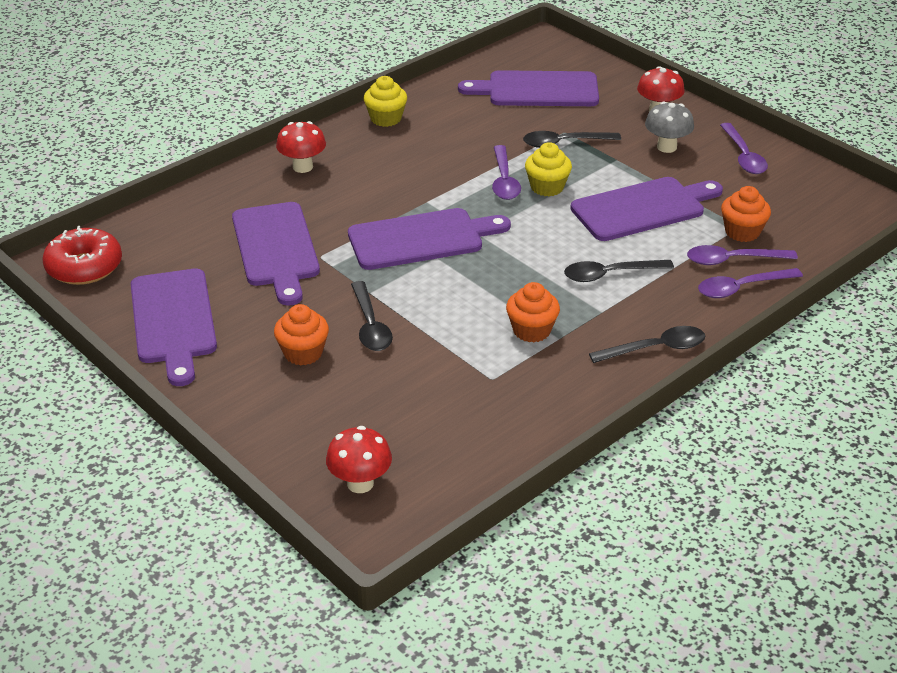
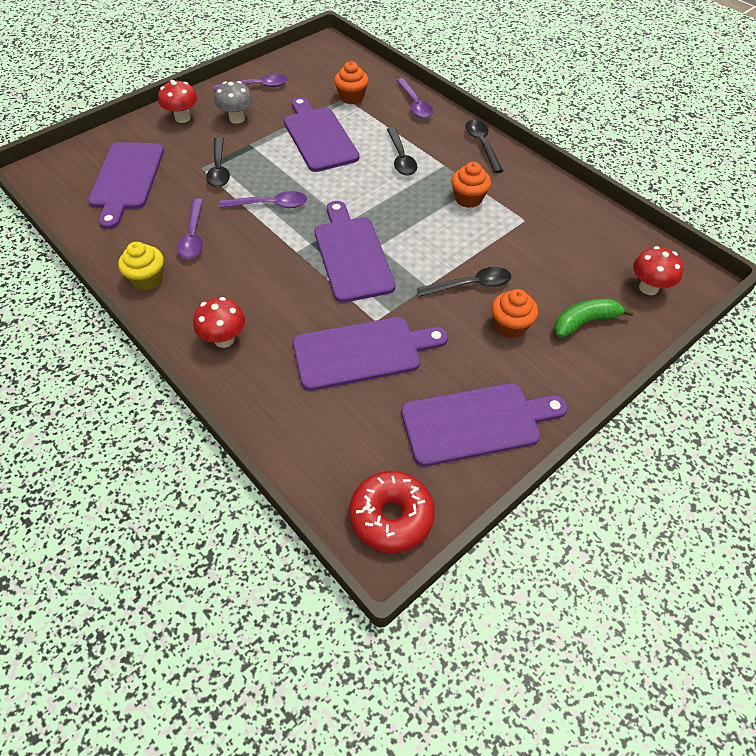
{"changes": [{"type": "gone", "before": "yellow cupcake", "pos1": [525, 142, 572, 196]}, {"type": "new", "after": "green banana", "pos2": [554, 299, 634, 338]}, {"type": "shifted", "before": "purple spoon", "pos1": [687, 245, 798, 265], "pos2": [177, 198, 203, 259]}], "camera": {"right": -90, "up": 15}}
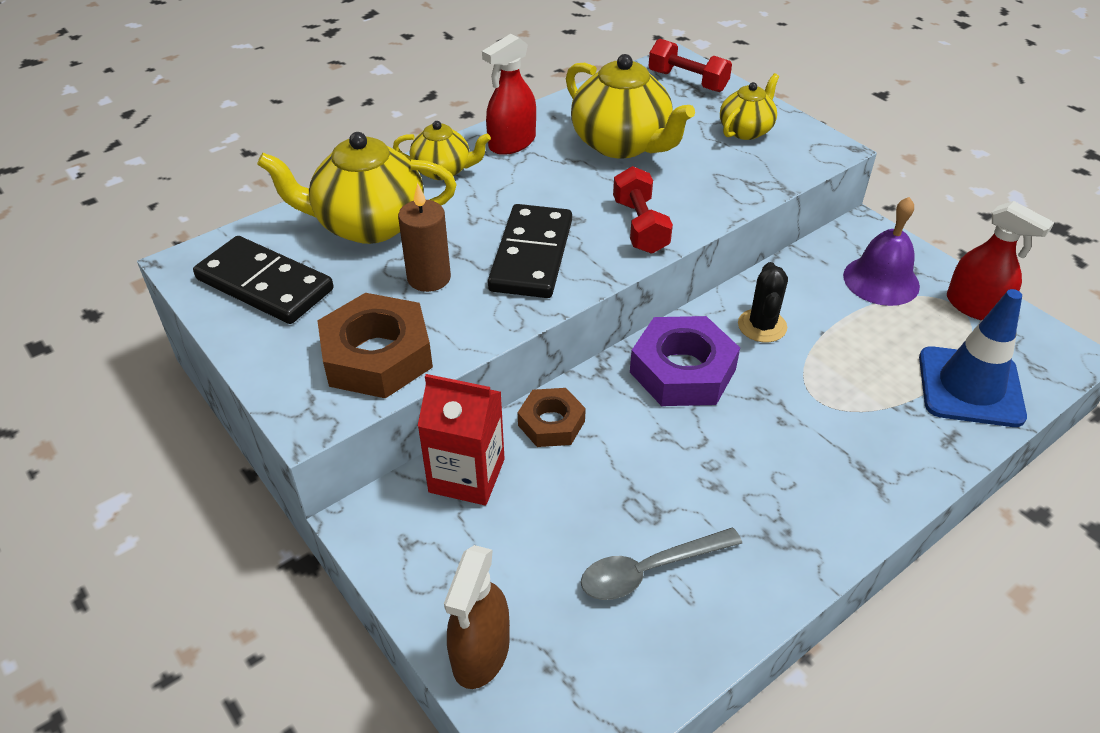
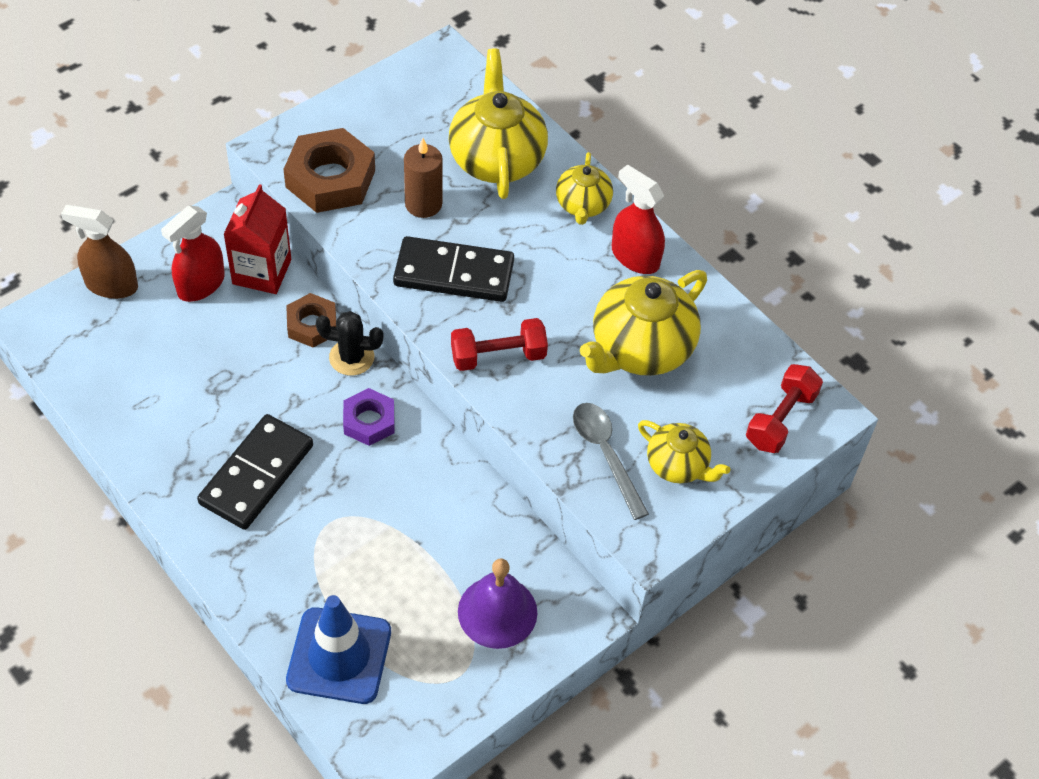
{"changes": [{"type": "shifted", "before": "black domino", "pos1": [193, 236, 334, 324], "pos2": [197, 414, 313, 530]}, {"type": "shifted", "before": "grey spoon", "pos1": [581, 528, 742, 600], "pos2": [573, 403, 649, 520]}, {"type": "shifted", "before": "black cactus", "pos1": [738, 262, 788, 342], "pos2": [316, 311, 384, 376]}, {"type": "shifted", "before": "red spray bottle", "pos1": [947, 201, 1054, 320], "pos2": [161, 206, 225, 302]}, {"type": "scaled", "before": "purple nut", "pos1": [630, 316, 740, 406], "pos2": [343, 388, 395, 446], "scale": 0.6}], "camera": {"right": 85, "up": 10}}
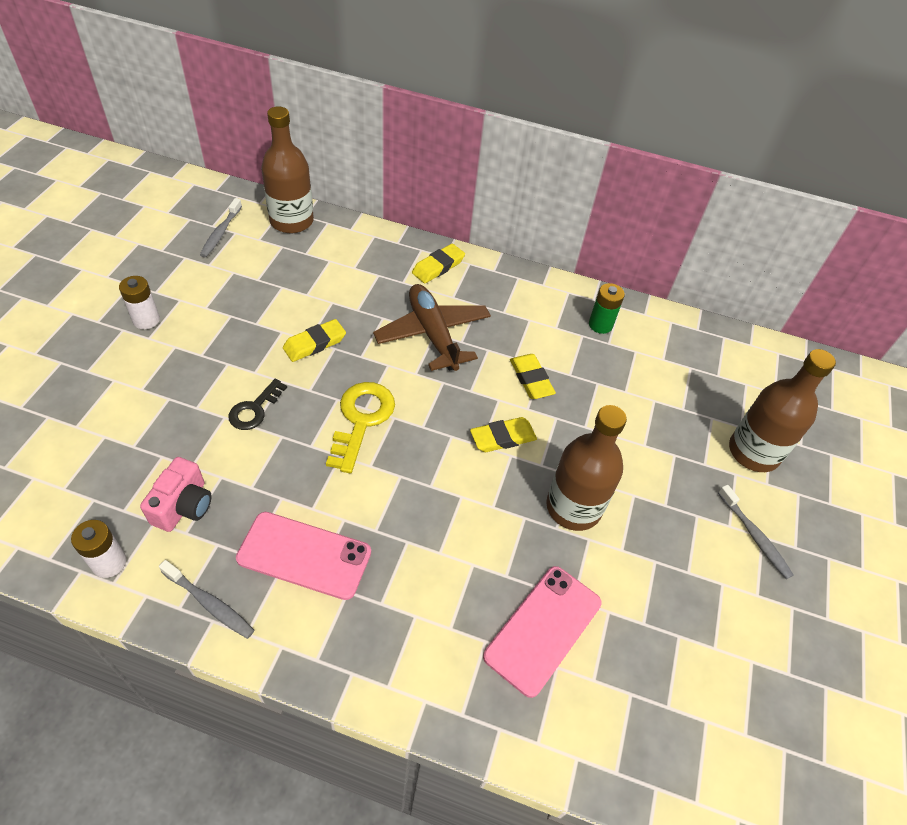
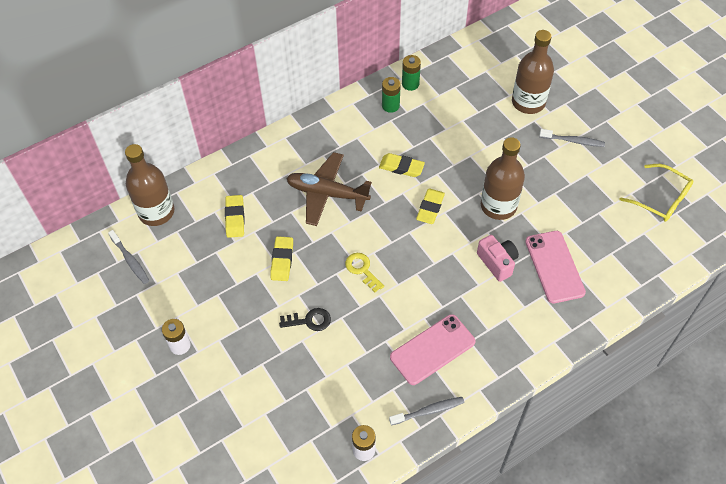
{"changes": [{"type": "new", "after": "green battery", "pos2": [402, 55, 421, 91]}, {"type": "new", "after": "yellow glasses", "pos2": [619, 164, 693, 222]}, {"type": "shifted", "before": "pink camera", "pos1": [140, 457, 212, 532], "pos2": [477, 235, 519, 282]}, {"type": "shifted", "before": "yellow eraser", "pos1": [412, 244, 465, 283], "pos2": [225, 195, 245, 238]}, {"type": "rotated", "before": "black key", "pos1": [228, 378, 287, 430], "pos2": [279, 308, 331, 331], "turn": -75}, {"type": "scaled", "before": "yellow key", "pos1": [326, 382, 395, 473], "pos2": [345, 253, 384, 292], "scale": 0.63}], "camera": {"right": -45, "up": 5}}
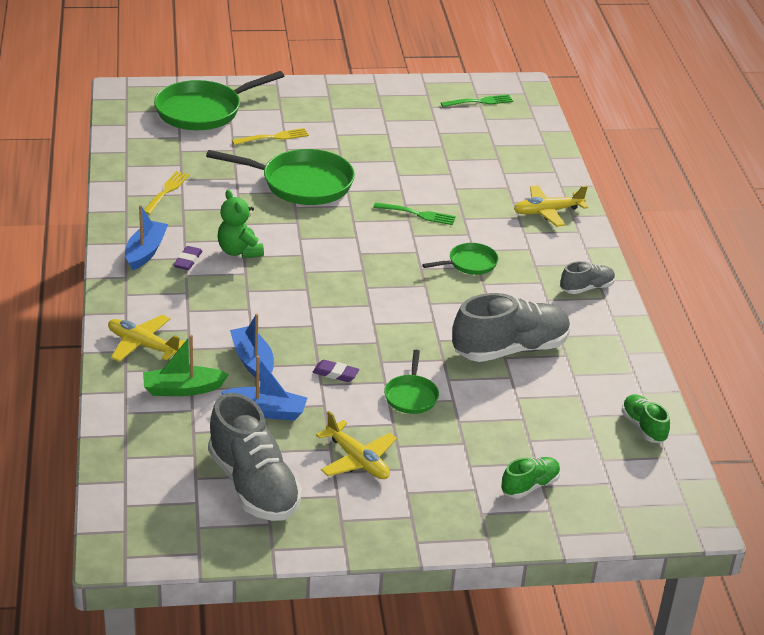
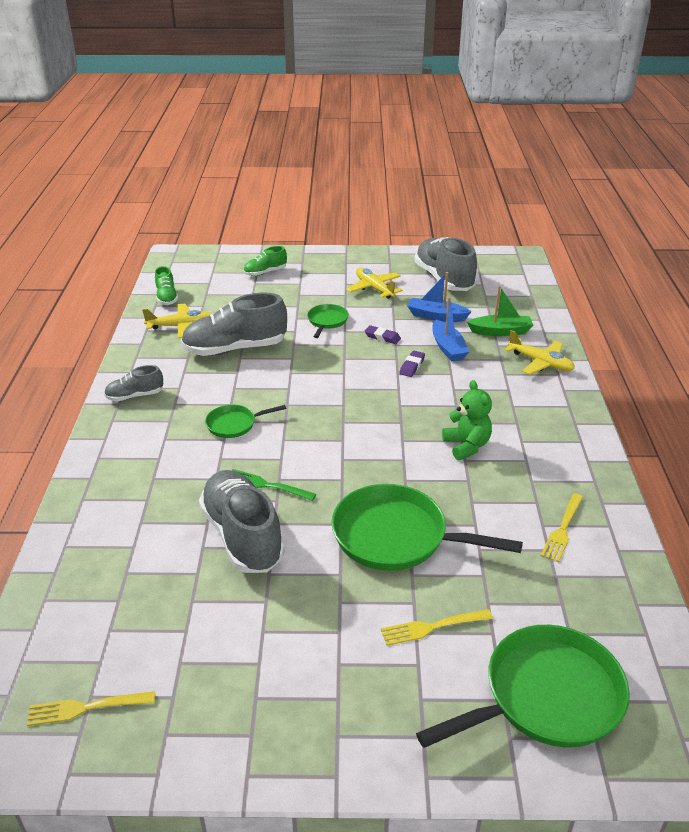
{"changes": [{"type": "gone", "before": "blue boat", "pos1": [125, 205, 168, 271]}, {"type": "new", "after": "grey shoe", "pos2": [199, 470, 285, 573]}, {"type": "shifted", "before": "purple eraser", "pos1": [173, 246, 202, 270], "pos2": [399, 351, 425, 377]}, {"type": "shifted", "before": "yellow plane", "pos1": [514, 185, 588, 227], "pos2": [142, 304, 211, 338]}, {"type": "repainted", "before": "green fork", "after": "yellow fork", "pos1": [441, 94, 513, 107], "pos2": [27, 691, 155, 726]}], "camera": {"right": -170, "up": 0}}
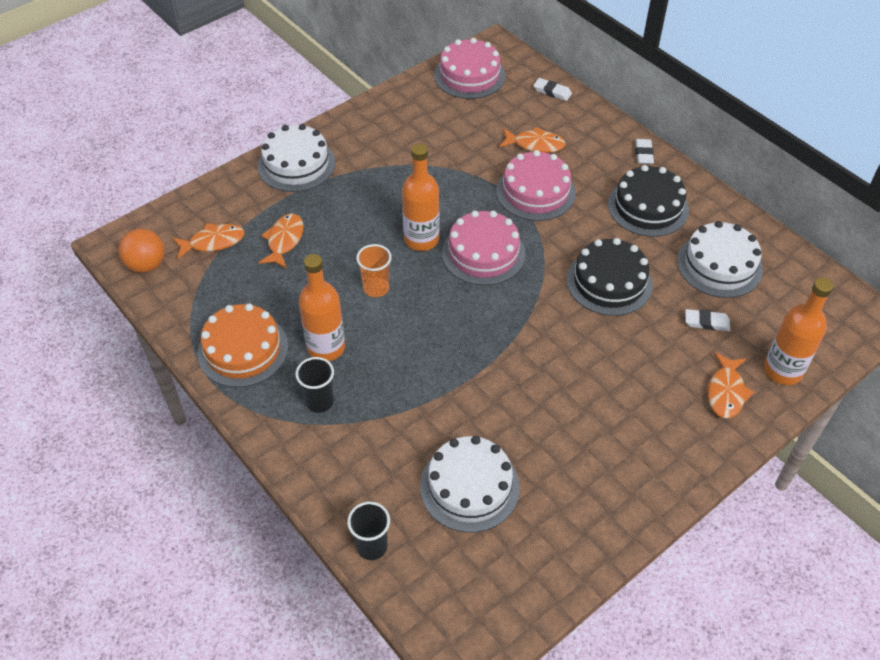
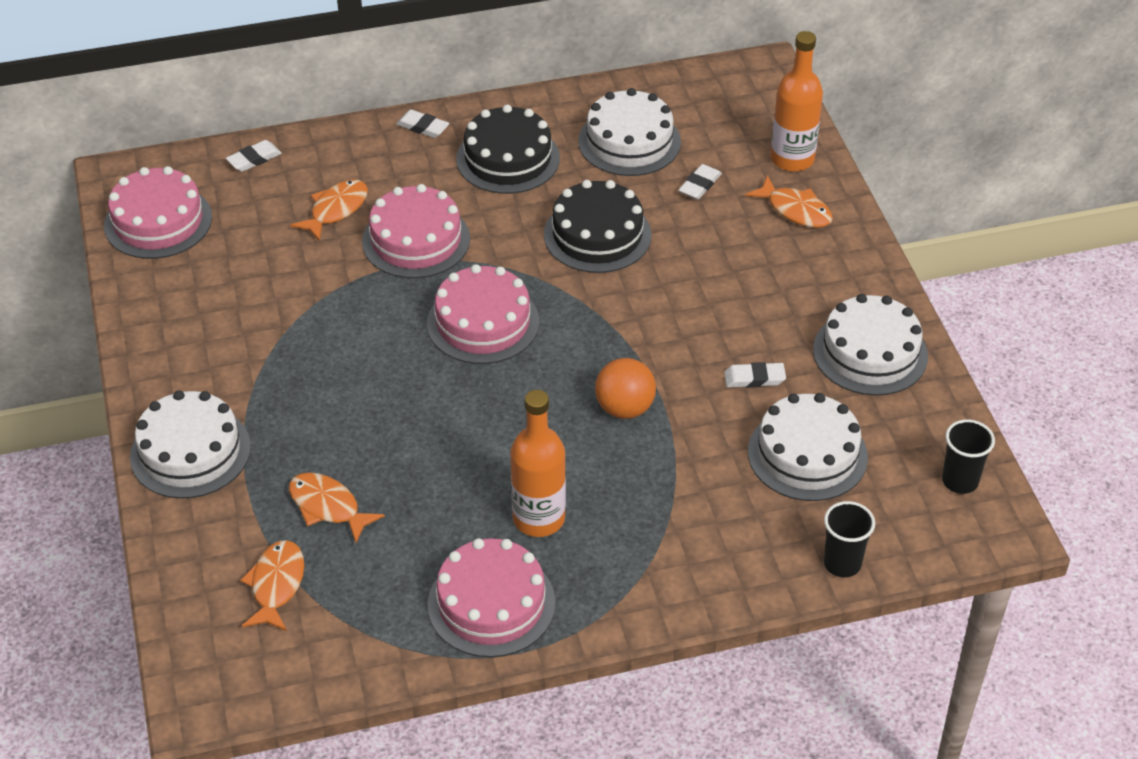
{"changes": [{"type": "gone", "before": "orange cup", "pos1": [356, 244, 392, 297]}, {"type": "gone", "before": "orange bottle", "pos1": [402, 143, 439, 251]}, {"type": "new", "after": "white eraser", "pos2": [724, 362, 786, 388]}, {"type": "new", "after": "white cake", "pos2": [813, 294, 928, 396]}, {"type": "shifted", "before": "orange ball", "pos1": [119, 229, 165, 273], "pos2": [595, 358, 656, 419]}, {"type": "shifted", "before": "black cup", "pos1": [295, 357, 334, 413], "pos2": [942, 419, 995, 494]}, {"type": "repainted", "before": "orange cake", "after": "pink cake", "pos1": [198, 303, 288, 387], "pos2": [427, 538, 556, 657]}], "camera": {"right": -65, "up": -5}}
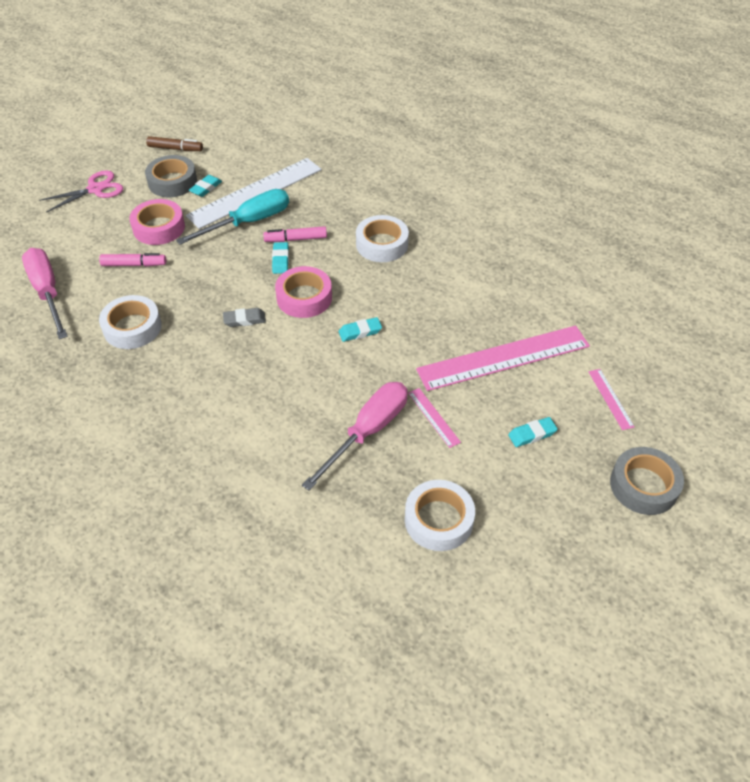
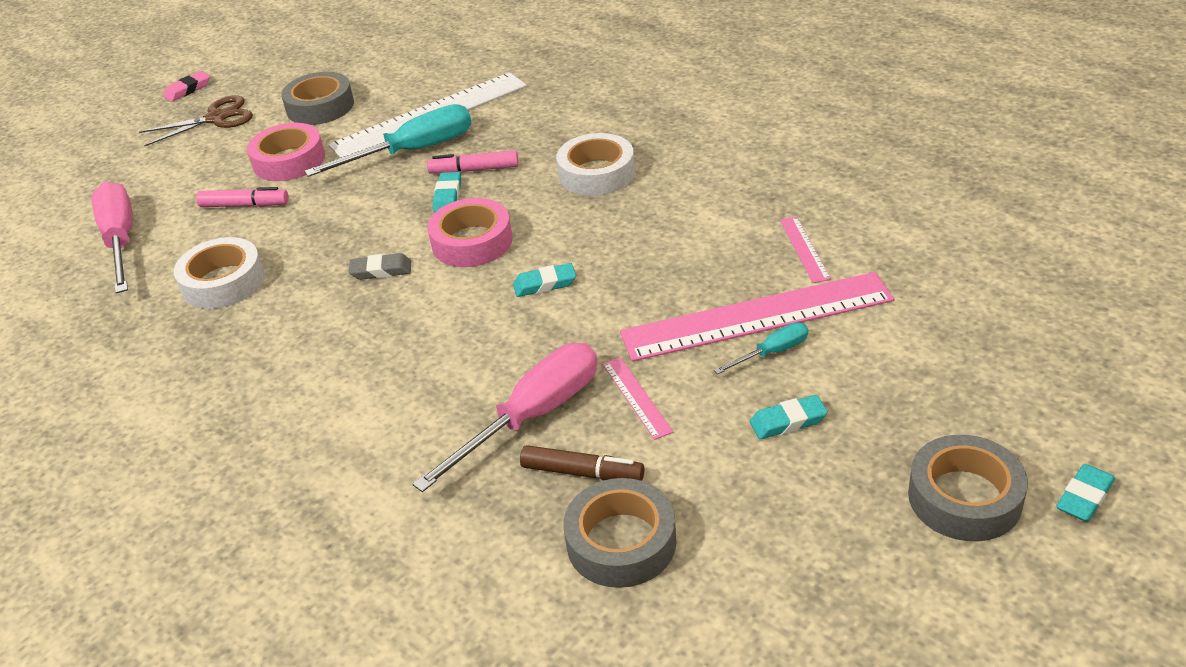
{"changes": [{"type": "new", "after": "pink eraser", "pos2": [163, 71, 210, 102]}, {"type": "new", "after": "turquoise screwdriver", "pos2": [714, 322, 808, 374]}, {"type": "shifted", "before": "brown marker", "pos1": [146, 136, 203, 151], "pos2": [520, 445, 644, 481]}, {"type": "shifted", "before": "turquoise eraser", "pos1": [189, 175, 222, 197], "pos2": [1056, 464, 1115, 522]}, {"type": "shifted", "before": "pink ruler", "pos1": [589, 369, 634, 430], "pos2": [780, 217, 831, 283]}, {"type": "repainted", "before": "pink scissors", "after": "brown scissors", "pos1": [39, 170, 123, 212], "pos2": [139, 95, 253, 146]}, {"type": "repainted", "before": "white tape", "after": "grey tape", "pos1": [405, 480, 475, 551], "pos2": [563, 478, 677, 588]}], "camera": {"right": 10, "up": -10}}
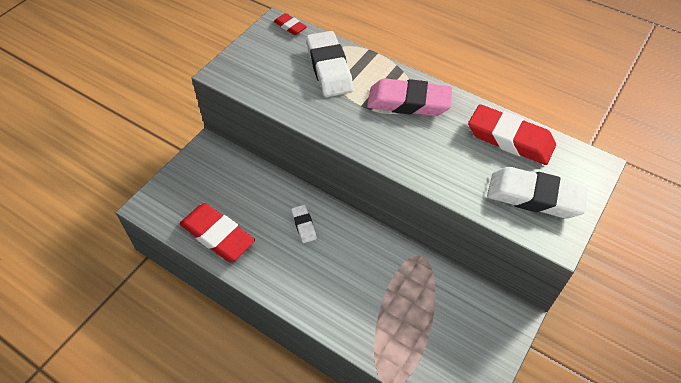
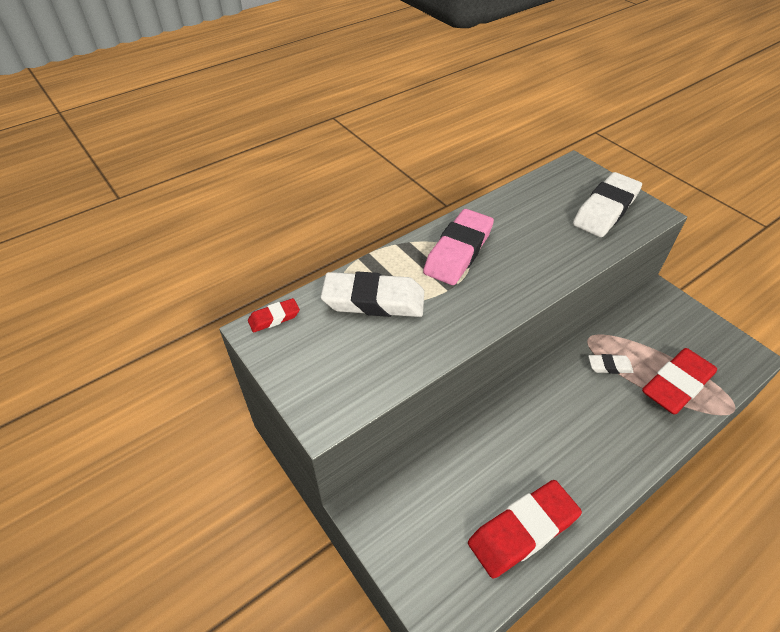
{"changes": [{"type": "shifted", "before": "white eraser", "pos1": [291, 205, 317, 243], "pos2": [588, 354, 634, 374]}, {"type": "shifted", "before": "red eraser", "pos1": [468, 104, 556, 165], "pos2": [642, 348, 717, 415]}], "camera": {"right": -70, "up": -5}}
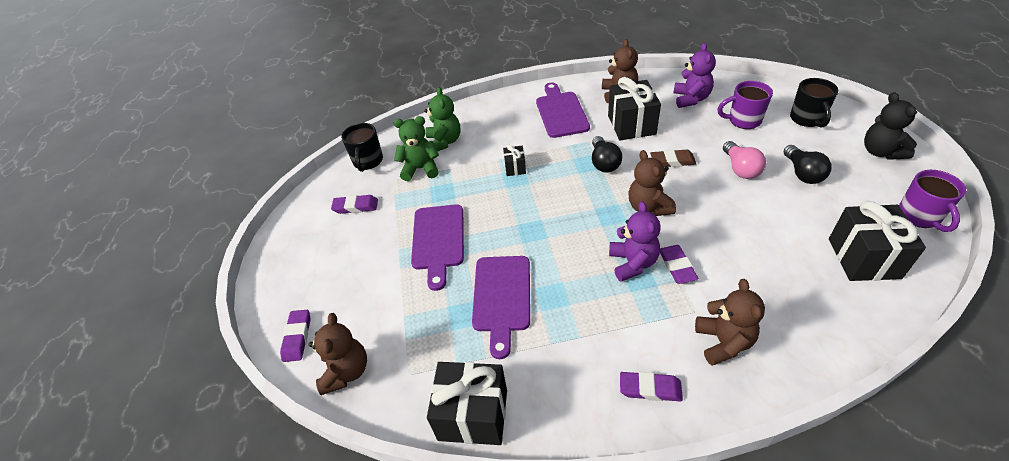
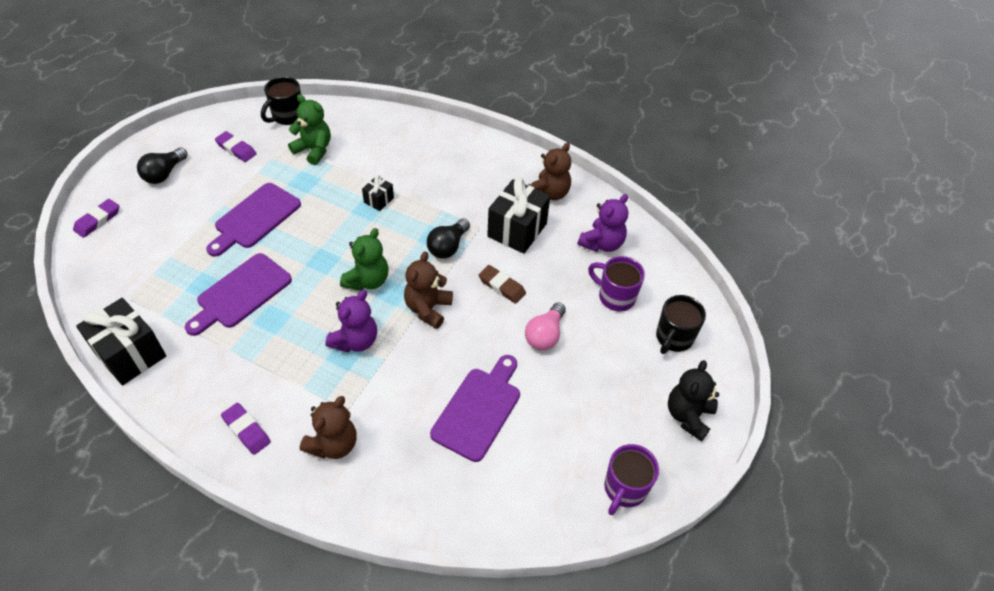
{"changes": [{"type": "gone", "before": "brown teddy bear", "pos1": [309, 313, 367, 395]}, {"type": "gone", "before": "purple eraser", "pos1": [660, 245, 699, 284]}, {"type": "gone", "before": "black gift", "pos1": [829, 201, 926, 281]}, {"type": "shifted", "before": "green teddy bear", "pos1": [424, 87, 460, 151], "pos2": [340, 228, 389, 291]}, {"type": "shifted", "before": "purple cutting board", "pos1": [536, 83, 590, 138], "pos2": [430, 355, 520, 462]}, {"type": "shifted", "before": "black light bulb", "pos1": [784, 145, 832, 184], "pos2": [137, 148, 188, 184]}], "camera": {"right": 30, "up": 5}}
